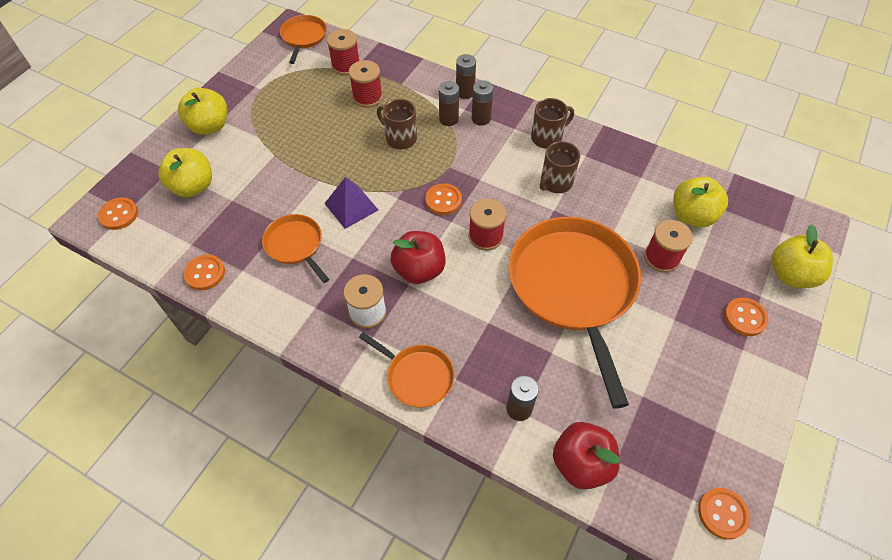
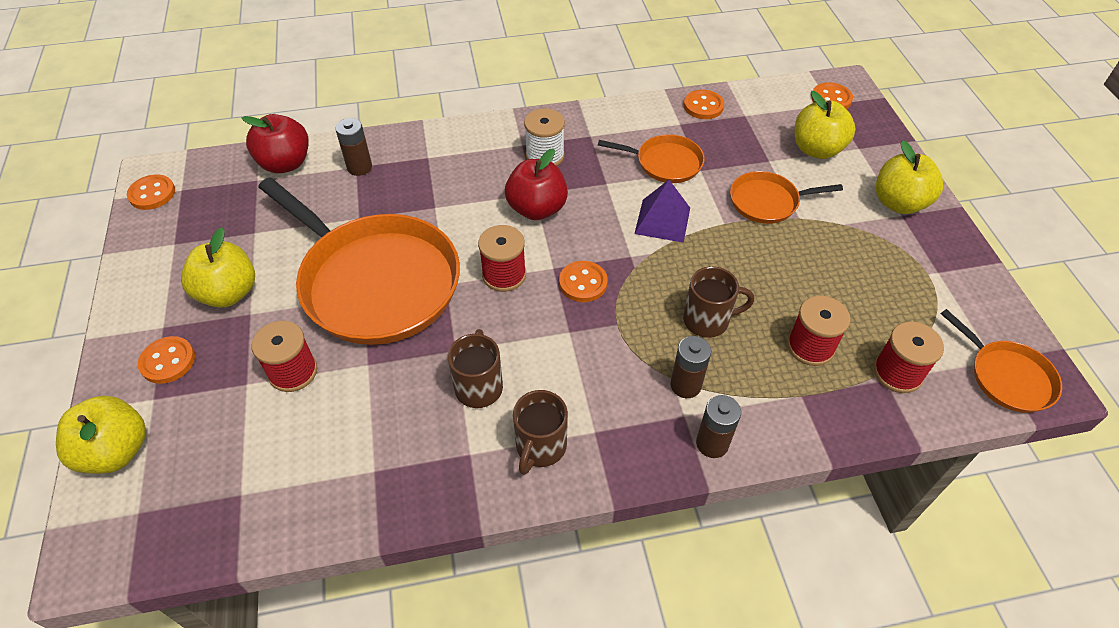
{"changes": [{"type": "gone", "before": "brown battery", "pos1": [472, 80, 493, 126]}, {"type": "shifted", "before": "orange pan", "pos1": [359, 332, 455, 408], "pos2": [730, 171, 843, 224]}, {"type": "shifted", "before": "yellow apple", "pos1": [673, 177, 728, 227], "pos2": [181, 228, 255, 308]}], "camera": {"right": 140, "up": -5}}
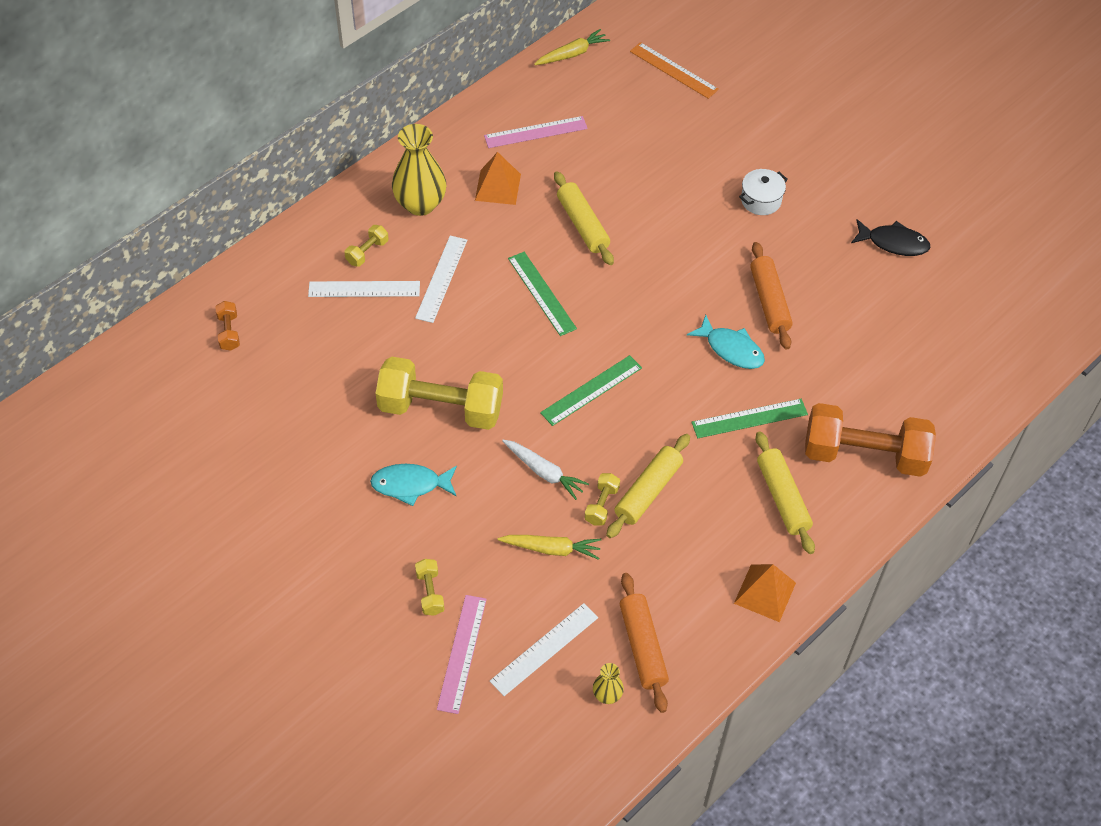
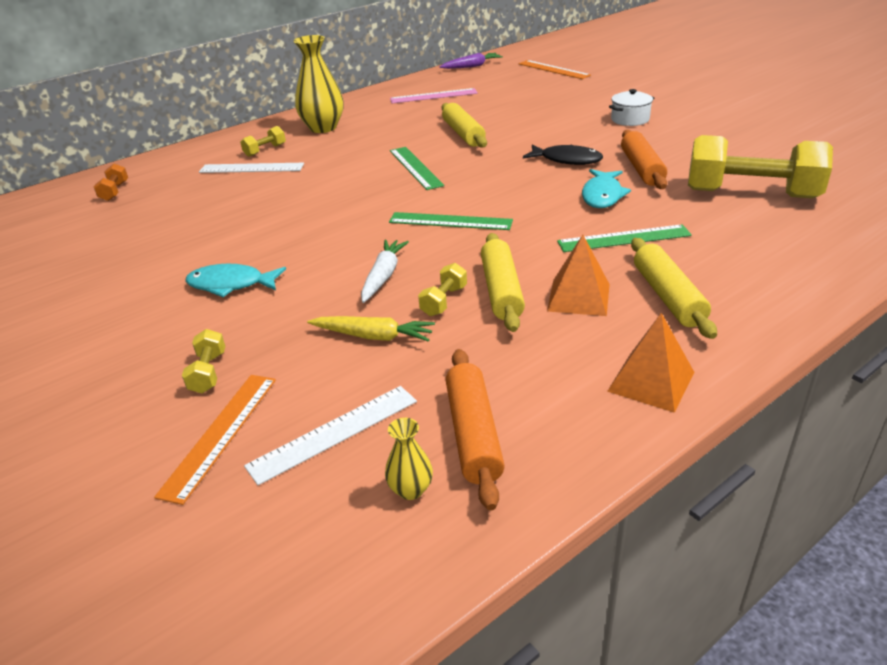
{"changes": [{"type": "gone", "before": "white ruler", "pos1": [415, 236, 467, 323]}, {"type": "gone", "before": "orange dumbbell", "pos1": [805, 403, 936, 477]}, {"type": "shifted", "before": "yellow dumbbell", "pos1": [376, 357, 503, 430], "pos2": [688, 135, 833, 198]}, {"type": "shifted", "before": "orange pyramid", "pos1": [475, 152, 521, 205], "pos2": [547, 235, 610, 316]}, {"type": "shifted", "before": "black fish", "pos1": [851, 219, 931, 256], "pos2": [523, 144, 603, 165]}, {"type": "repainted", "before": "pink ruler", "after": "orange ruler", "pos1": [437, 595, 487, 714], "pos2": [154, 375, 276, 505]}, {"type": "repainted", "before": "yellow carrot", "after": "purple carrot", "pos1": [534, 29, 610, 65], "pos2": [440, 53, 503, 69]}, {"type": "rotated", "before": "white carrot", "pos1": [502, 440, 589, 500], "pos2": [361, 239, 409, 303], "turn": -120}, {"type": "rotated", "before": "green ruler", "pos1": [540, 355, 642, 426], "pos2": [389, 212, 513, 230], "turn": 45}, {"type": "rotated", "before": "yellow rolling pin", "pos1": [606, 434, 690, 538], "pos2": [481, 233, 525, 332], "turn": -45}, {"type": "rotated", "before": "turquoise fish", "pos1": [687, 315, 765, 369], "pos2": [582, 169, 631, 208], "turn": 60}], "camera": {"right": 10, "up": -20}}
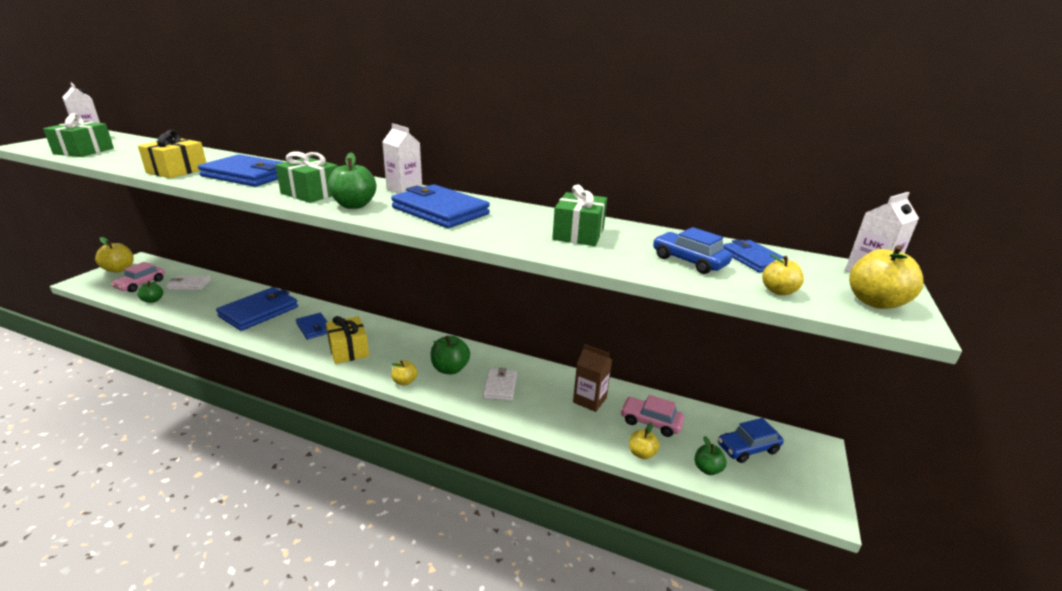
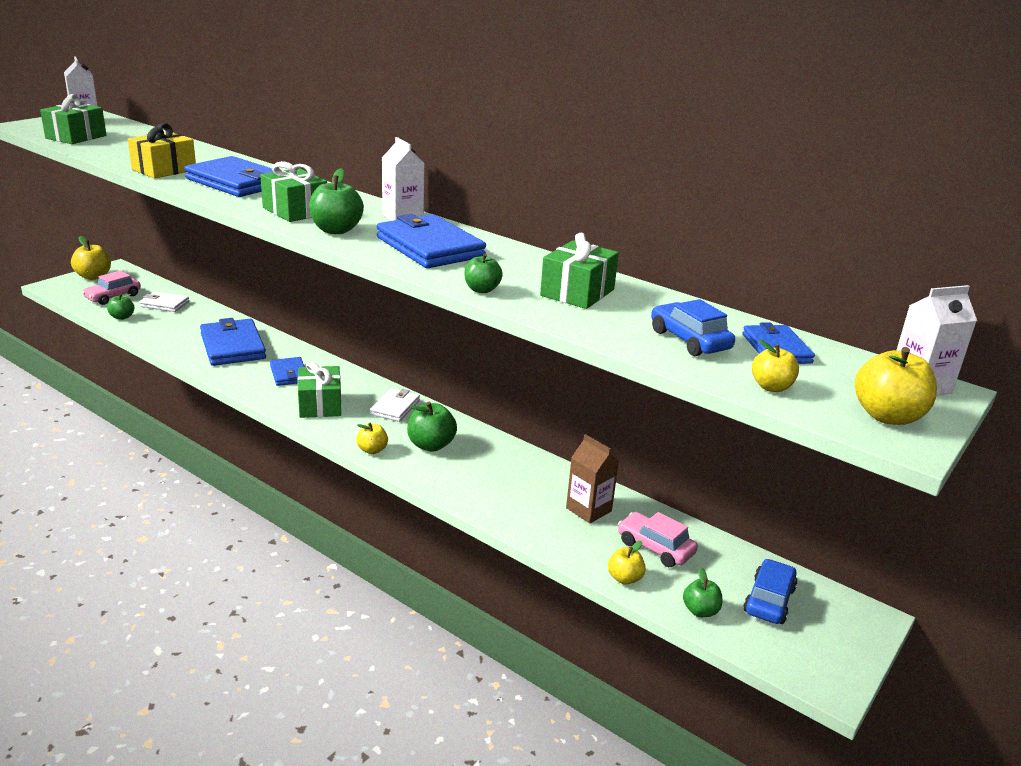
{"changes": [{"type": "new", "after": "green apple", "pos2": [464, 253, 503, 293]}, {"type": "shifted", "before": "white wallet", "pos1": [483, 368, 517, 401], "pos2": [370, 388, 420, 422]}, {"type": "repainted", "before": "yellow gift", "after": "green gift", "pos1": [326, 316, 369, 364], "pos2": [298, 361, 341, 418]}, {"type": "rotated", "before": "blue wallet", "pos1": [216, 287, 298, 331], "pos2": [200, 318, 266, 366], "turn": -75}, {"type": "rotated", "before": "blue car", "pos1": [718, 418, 784, 463], "pos2": [744, 559, 798, 624], "turn": 120}], "camera": {"right": 15, "up": 0}}
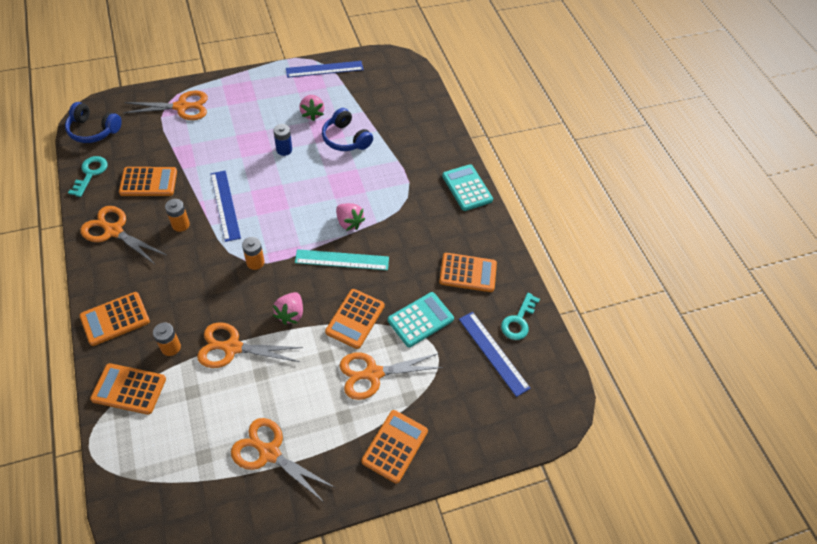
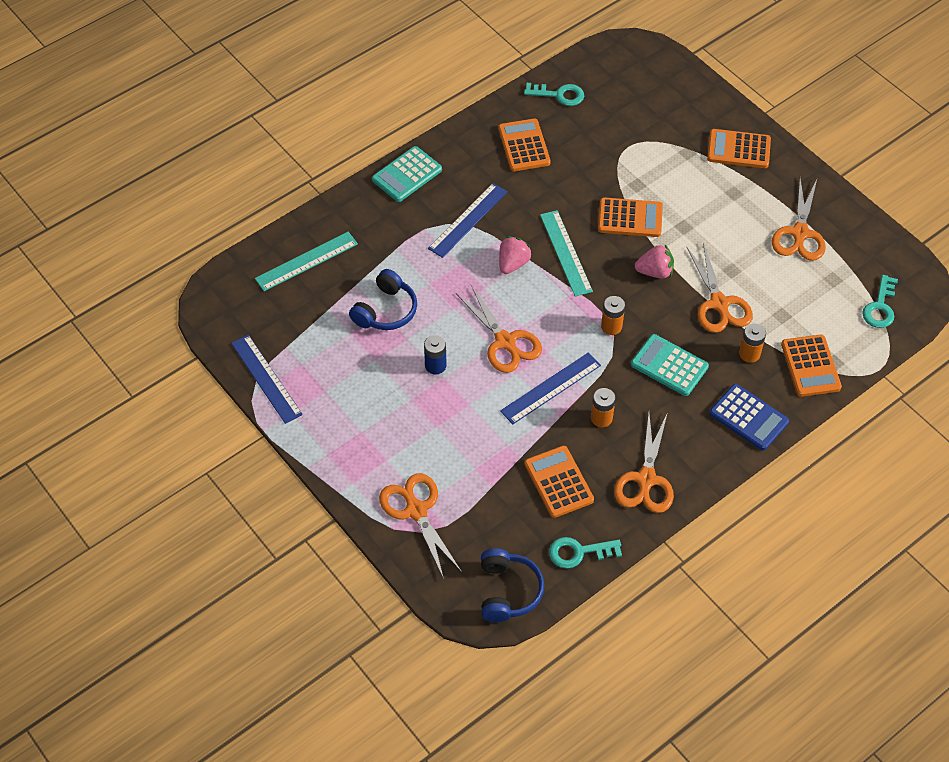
{"changes": [{"type": "gone", "before": "pink strawberry", "pos1": [299, 95, 324, 121]}, {"type": "new", "after": "turquoise ruler", "pos2": [255, 232, 358, 291]}, {"type": "new", "after": "turquoise key", "pos2": [862, 275, 898, 328]}, {"type": "shifted", "before": "orange scissors", "pos1": [340, 352, 443, 400], "pos2": [456, 285, 542, 373]}, {"type": "shifted", "before": "turquoise calculator", "pos1": [388, 292, 454, 347], "pos2": [631, 334, 709, 396]}, {"type": "shifted", "before": "blue ruler", "pos1": [459, 312, 531, 397], "pos2": [428, 183, 507, 258]}, {"type": "repainted", "before": "orange calculator", "after": "blue calculator", "pos1": [79, 292, 150, 346], "pos2": [709, 384, 789, 451]}], "camera": {"right": -105, "up": 0}}
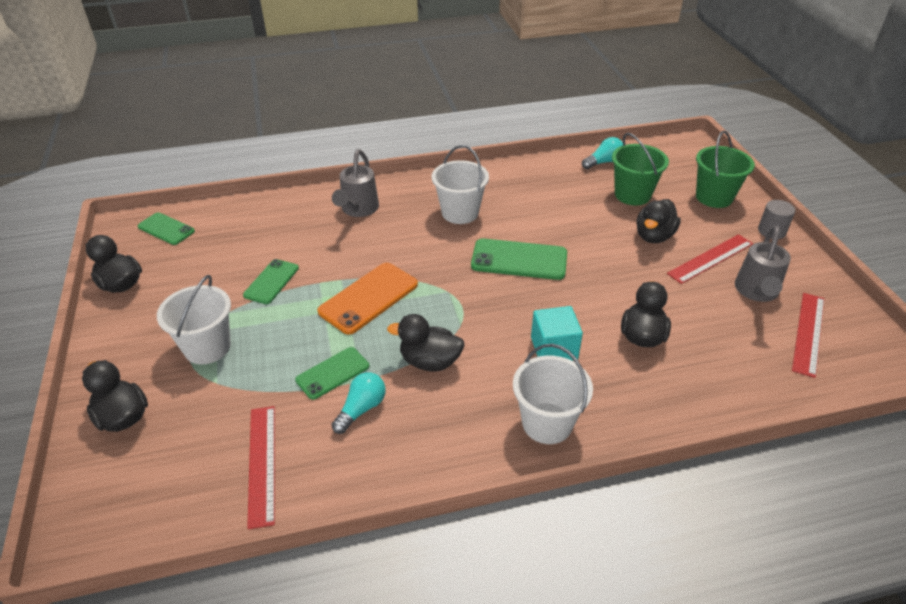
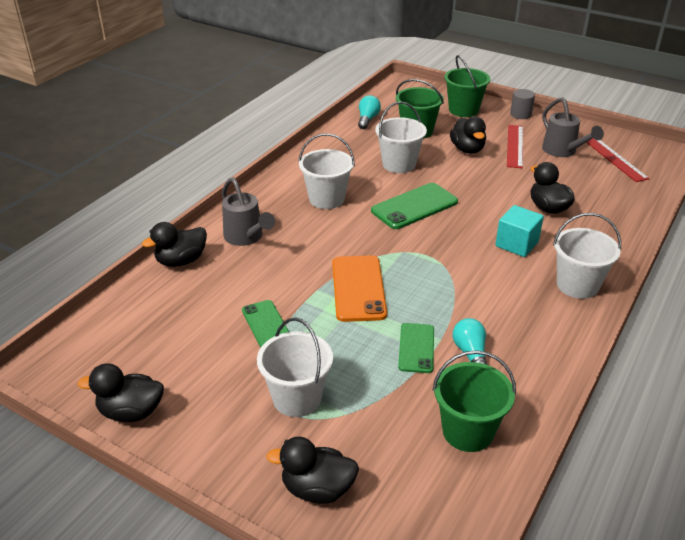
{"changes": [{"type": "gone", "before": "green phone", "pos1": [138, 212, 195, 245]}, {"type": "new", "after": "white bucket", "pos2": [375, 102, 427, 173]}, {"type": "shifted", "before": "black duck", "pos1": [387, 314, 465, 372], "pos2": [142, 222, 207, 267]}, {"type": "swapped", "before": "red ruler", "after": "green bucket", "pos1": [247, 406, 275, 529], "pos2": [433, 350, 516, 452]}], "camera": {"right": -45, "up": -5}}
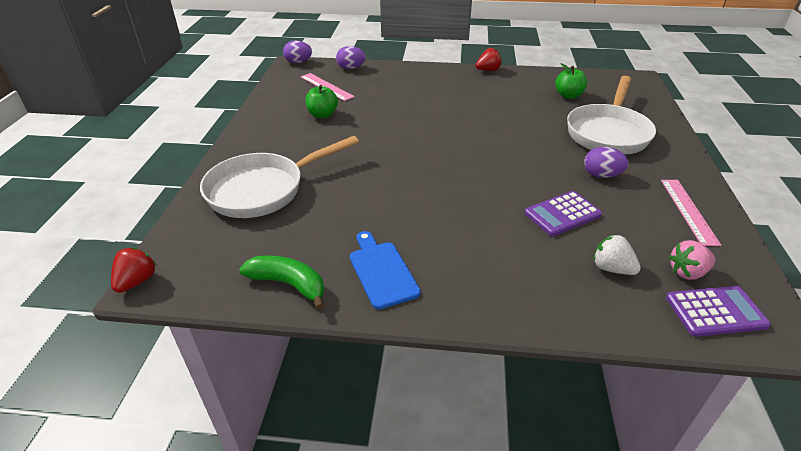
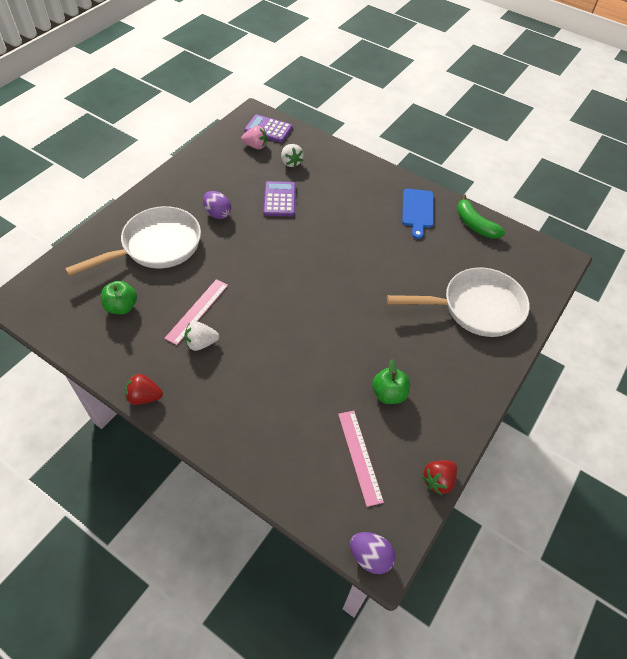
{"changes": [{"type": "gone", "before": "purple egg", "pos1": [336, 46, 366, 69]}, {"type": "new", "after": "white strawberry", "pos2": [184, 321, 219, 351]}, {"type": "shifted", "before": "red strawberry", "pos1": [111, 247, 157, 293], "pos2": [422, 460, 457, 495]}, {"type": "shifted", "before": "pink ruler", "pos1": [661, 180, 722, 246], "pos2": [164, 279, 228, 345]}, {"type": "rotated", "before": "purple calculator", "pos1": [525, 191, 602, 236], "pos2": [263, 181, 295, 216], "turn": -90}], "camera": {"right": -155, "up": 15}}
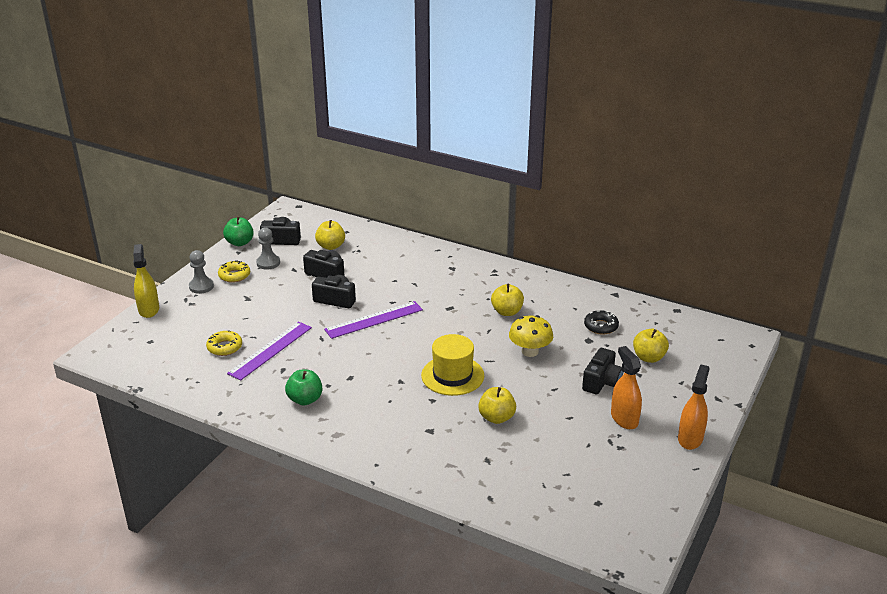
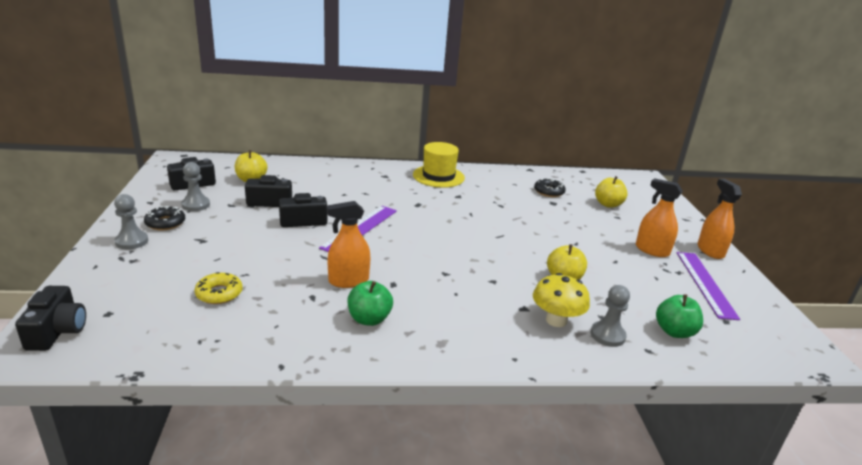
{"changes": [{"type": "gone", "before": "yellow spray bottle", "pos1": [133, 244, 159, 318]}, {"type": "gone", "before": "yellow apple", "pos1": [491, 284, 524, 316]}, {"type": "new", "after": "orange spray bottle", "pos2": [327, 201, 370, 288]}, {"type": "new", "after": "grey pawn", "pos2": [591, 285, 630, 347]}, {"type": "shifted", "before": "green apple", "pos1": [223, 216, 254, 246], "pos2": [656, 294, 703, 338]}, {"type": "shifted", "before": "purple ruler", "pos1": [227, 321, 312, 381], "pos2": [677, 252, 740, 320]}, {"type": "shifted", "before": "yellow hat", "pos1": [421, 334, 484, 396], "pos2": [413, 142, 465, 188]}, {"type": "shifted", "before": "yellow mushroom", "pos1": [509, 315, 553, 357], "pos2": [533, 273, 590, 327]}, {"type": "shifted", "before": "black camera", "pos1": [582, 348, 623, 395], "pos2": [15, 286, 86, 351]}, {"type": "repainted", "before": "yellow donut", "after": "black donut", "pos1": [218, 260, 250, 283], "pos2": [144, 206, 185, 230]}], "camera": {"right": -35, "up": -5}}
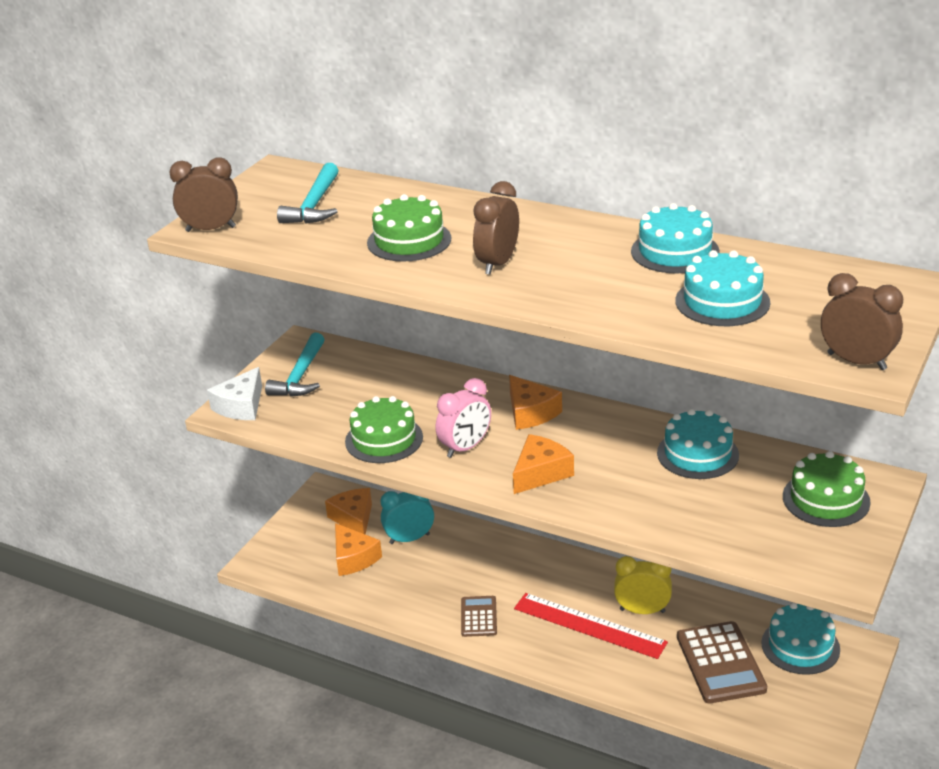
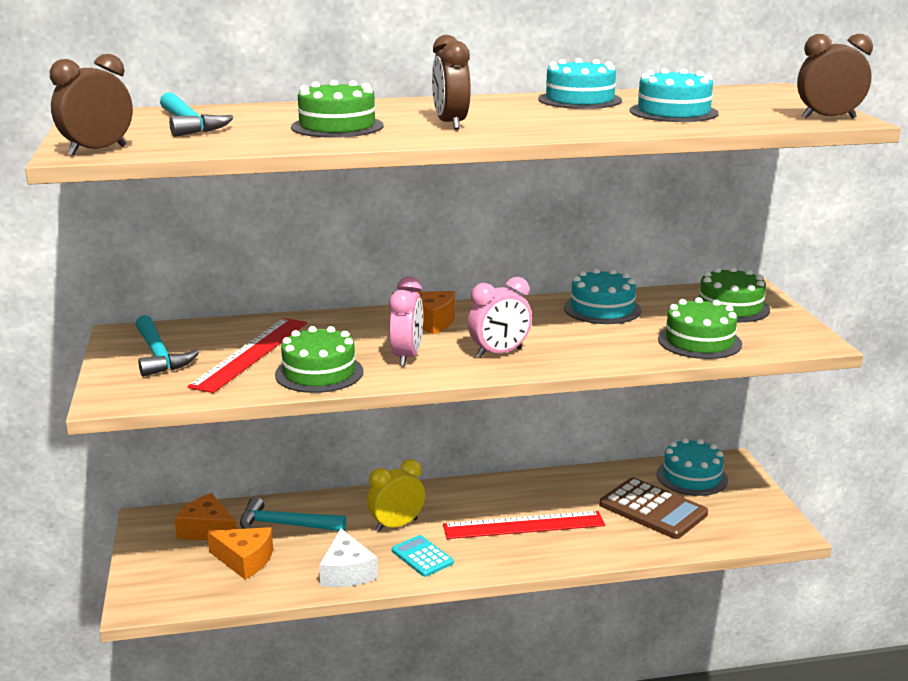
{"changes": [{"type": "new", "after": "red ruler", "pos2": [187, 318, 307, 393]}, {"type": "new", "after": "green cake", "pos2": [658, 297, 742, 359]}, {"type": "shifted", "before": "white cheese", "pos1": [207, 367, 262, 420], "pos2": [319, 528, 378, 587]}, {"type": "shifted", "before": "yellow clock", "pos1": [614, 556, 672, 614], "pos2": [367, 459, 425, 532]}, {"type": "swapped", "before": "turquoise clock", "after": "turquoise hammer", "pos1": [381, 491, 434, 544], "pos2": [240, 497, 346, 531]}, {"type": "swapped", "before": "orange cheese", "after": "pink clock", "pos1": [513, 434, 574, 494], "pos2": [468, 277, 532, 358]}, {"type": "repainted", "before": "brown calculator", "after": "turquoise calculator", "pos1": [461, 596, 497, 637], "pos2": [392, 535, 454, 577]}], "camera": {"right": -40, "up": -10}}
